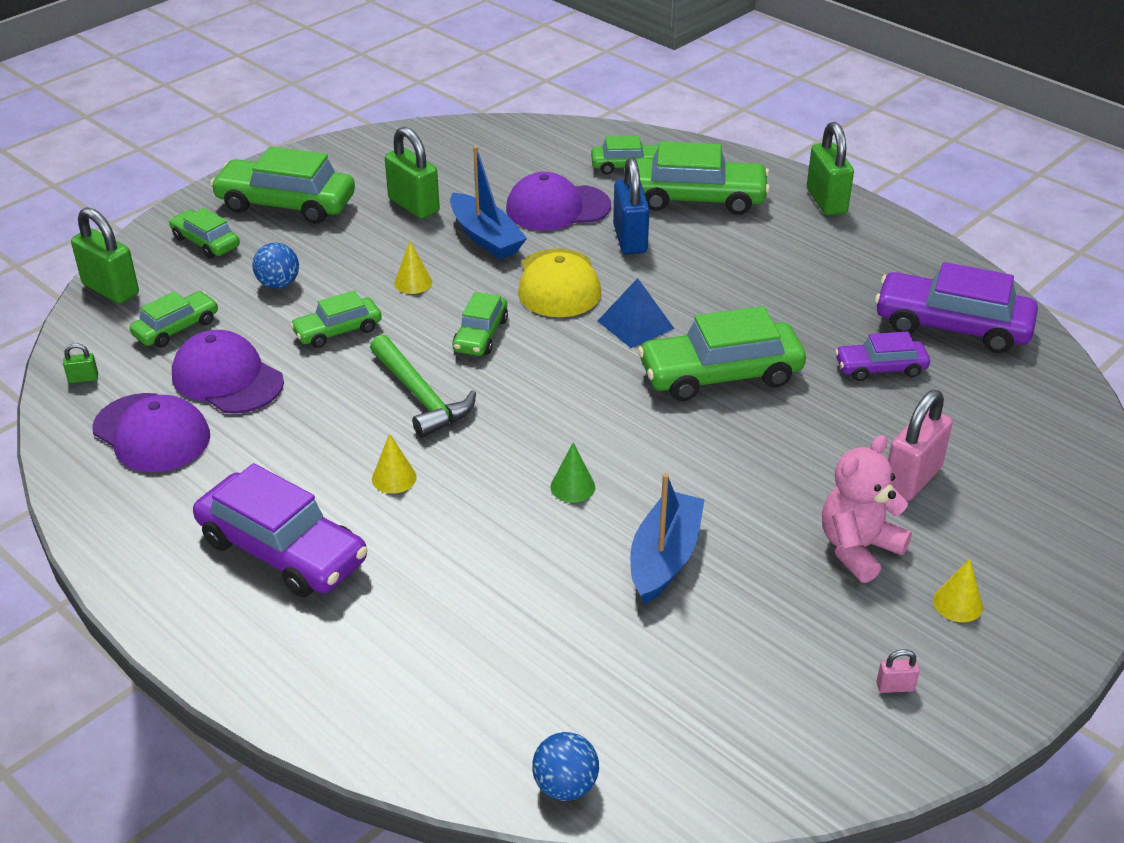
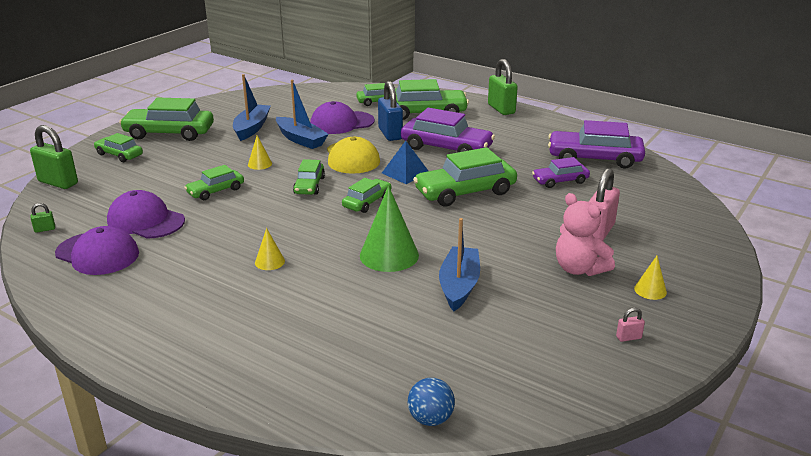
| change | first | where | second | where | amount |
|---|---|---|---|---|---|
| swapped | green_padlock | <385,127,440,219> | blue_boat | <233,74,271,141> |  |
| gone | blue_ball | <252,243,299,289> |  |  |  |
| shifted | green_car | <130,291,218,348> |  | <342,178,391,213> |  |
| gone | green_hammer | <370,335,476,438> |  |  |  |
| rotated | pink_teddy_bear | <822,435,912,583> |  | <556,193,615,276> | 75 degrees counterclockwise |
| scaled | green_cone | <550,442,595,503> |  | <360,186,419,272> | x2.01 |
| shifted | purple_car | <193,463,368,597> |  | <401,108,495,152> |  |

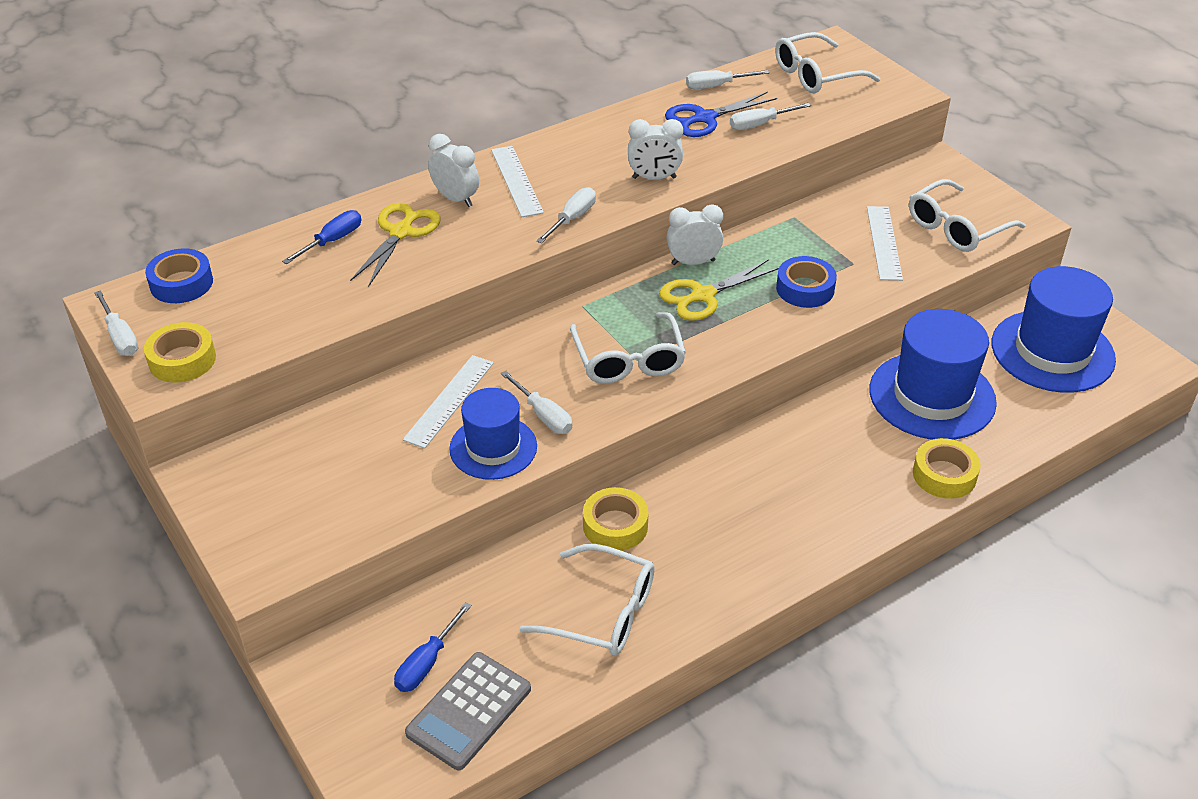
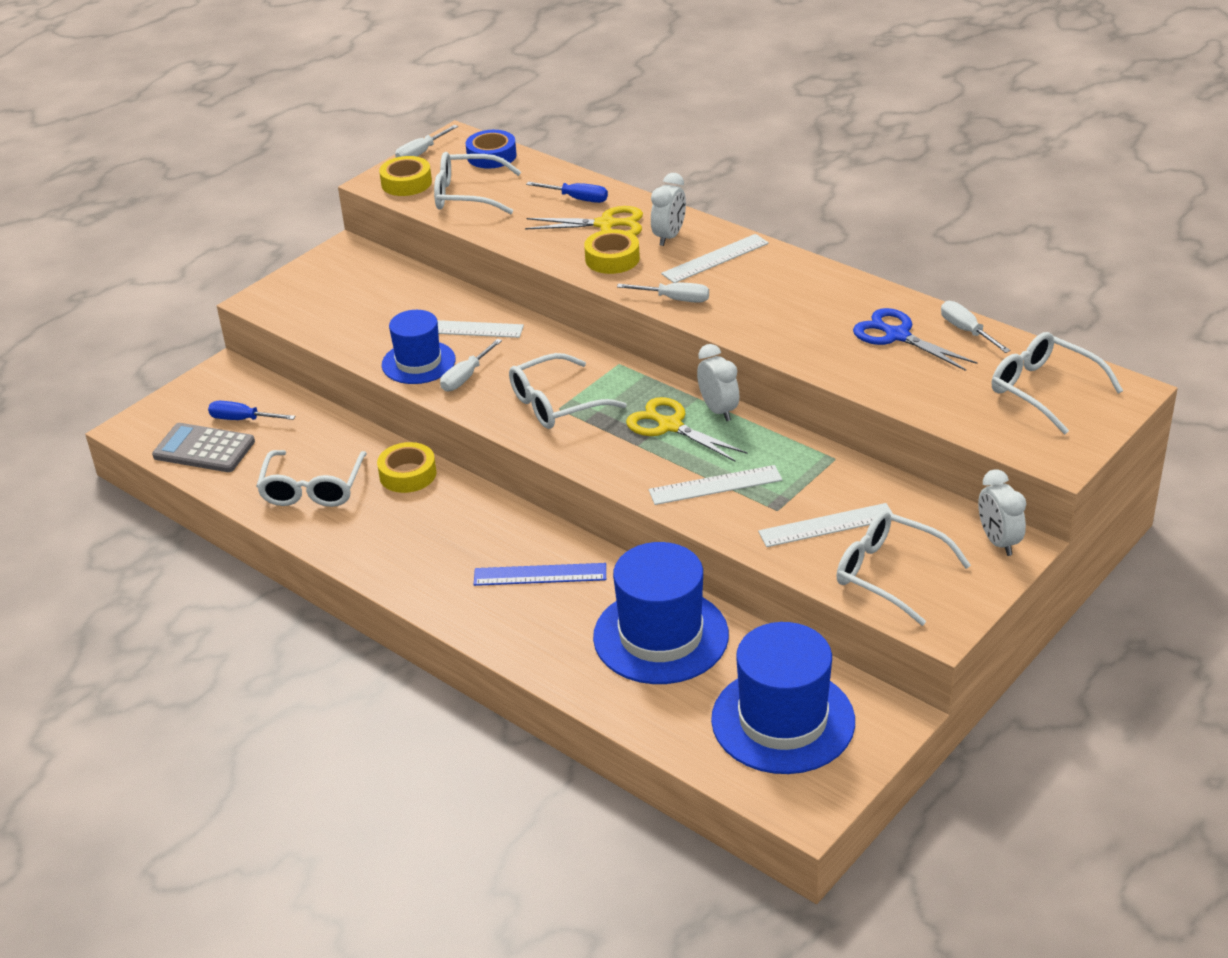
| change | first | where | second | where | amount |
|---|---|---|---|---|---|
| gone | white_screwdriver | <730,103,811,130> |  |  |  |
| shifted | white_clock | <628,119,683,180> |  | <978,469,1026,556> |  |
| swapped | blue_tape | <776,256,837,308> | white_ruler | <649,465,782,505> |  |
| shifted | yellow_tape | <913,438,981,499> |  | <584,229,640,274> |  |
| new |  |  | white_glasses | <434,152,521,214> |  |
| new |  |  | blue_ruler | <474,563,606,586> |  |

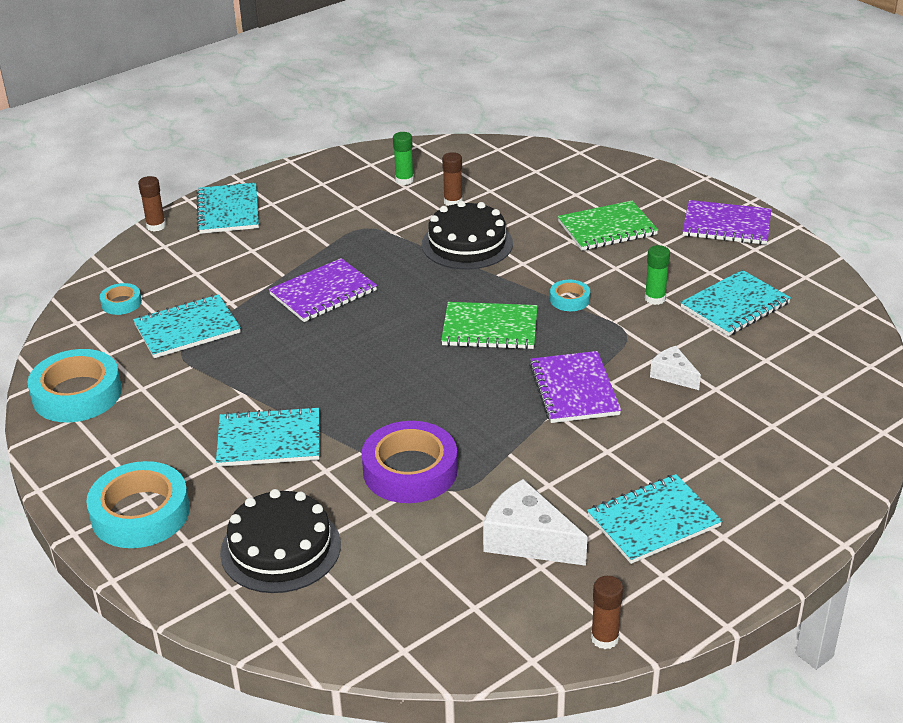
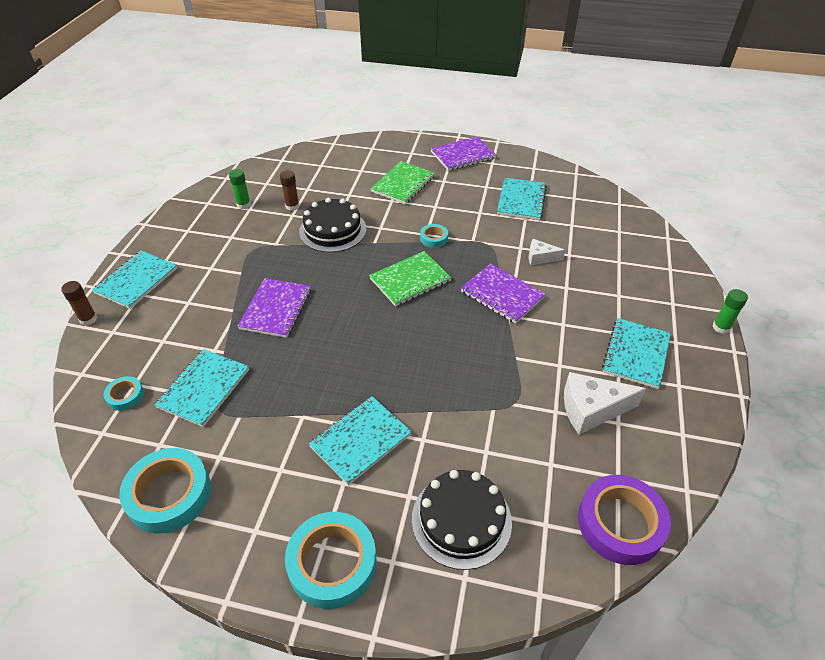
| change | first | where | second | where | amount |
|---|---|---|---|---|---|
| rotated | turquoise_notebook | <197,183,259,234> |  | <92,251,177,309> | 75 degrees clockwise |
| shifted | green_glue_stick | <645,245,670,305> |  | <713,289,748,334> |  |
| shifted | purple_tape | <361,421,458,503> |  | <578,475,671,565> |  |
| gone | brown_glue_stick | <591,576,623,649> |  |  |  |

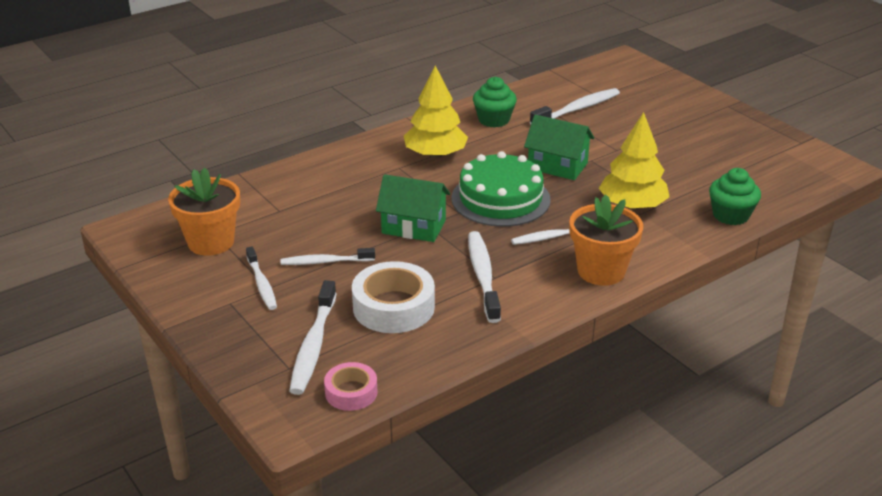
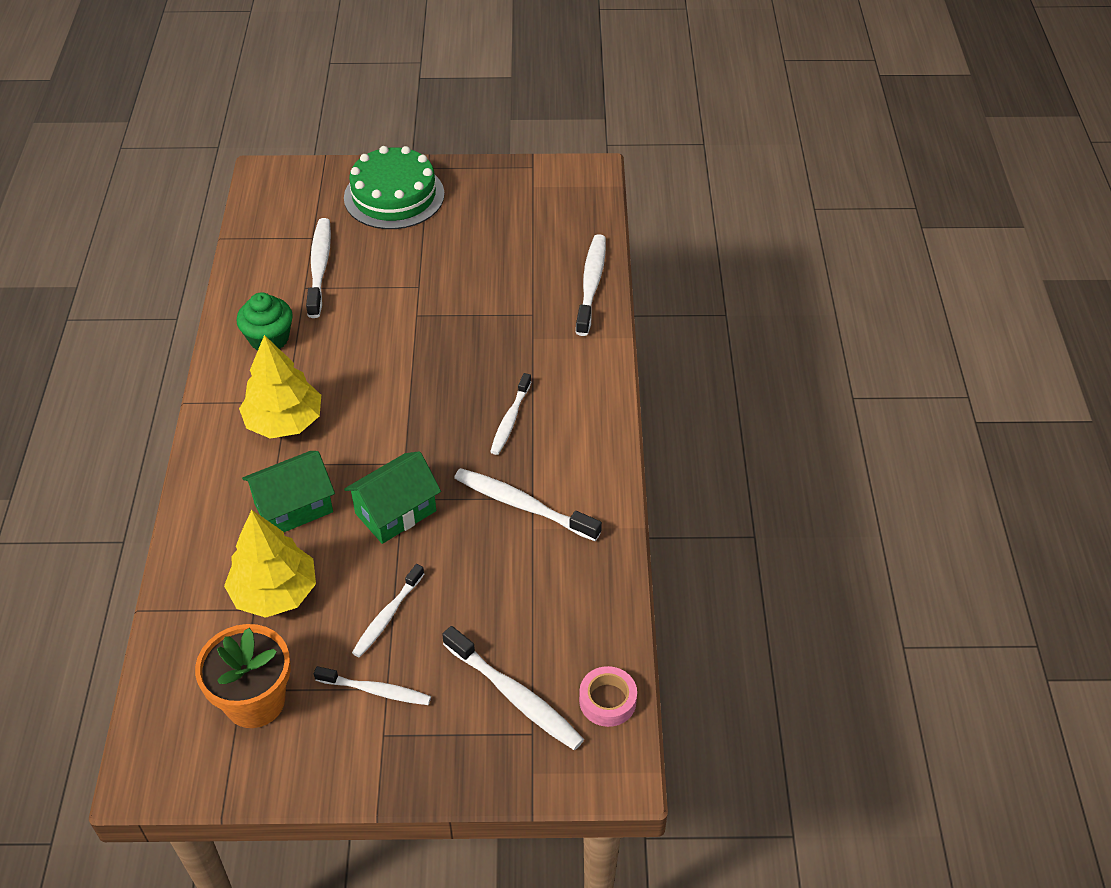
| change | first | where | second | where | amount |
|---|---|---|---|---|---|
| shifted | yellow_tree | <599,112,670,210> |  | <224,510,316,618> |  |
| shifted | green_house | <524,115,594,180> |  | <242,451,335,532> |  |
| shifted | green_cake | <451,151,551,227> |  | <344,146,445,229> |  |
| swapped | green_cupcake | <709,168,761,225> | white_toothbrush | <576,234,606,336> |  |
| gone | orange_flower_pot | <569,194,643,286> |  |  |  |
| gone | white_tape | <352,261,435,333> |  |  |  |

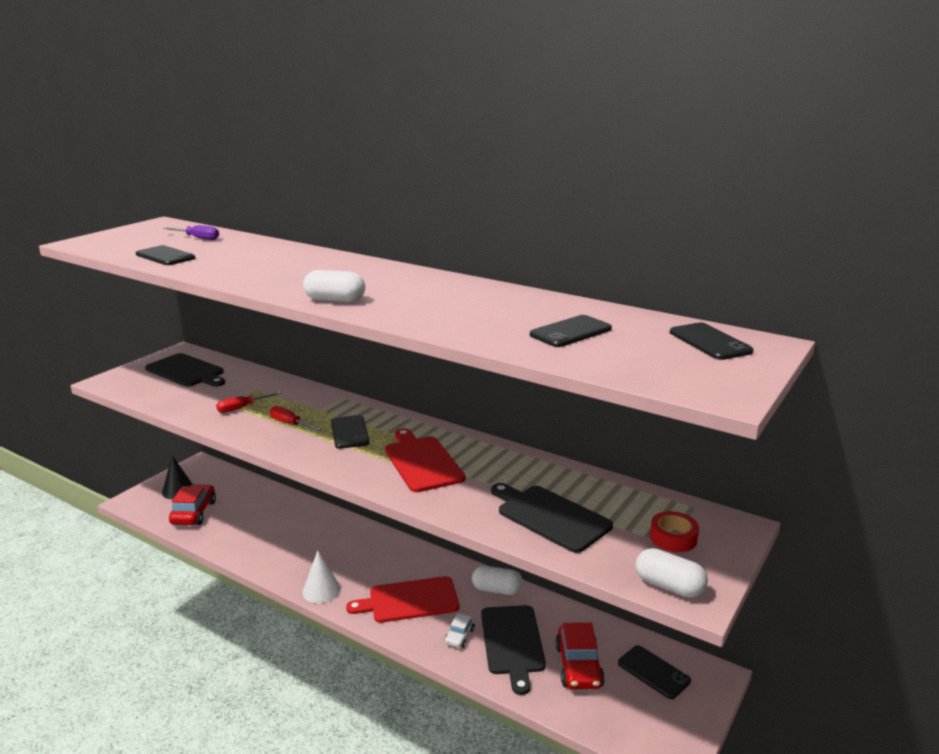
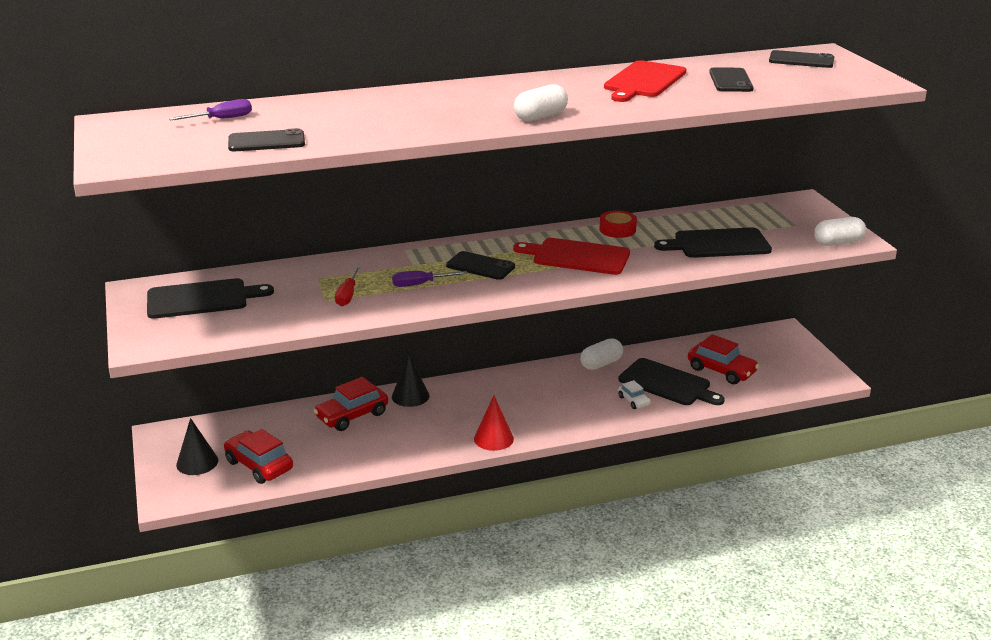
| change | first | where | second | where | amount |
|---|---|---|---|---|---|
| repainted | red_screwdriver | <270,406,321,431> | purple_screwdriver | <392,271,468,287> |  |
| shifted | red_tape | <650,511,699,552> |  | <599,210,637,238> |  |
| repainted | white_cone | <302,550,341,603> | red_cone | <474,396,514,451> |  |
| shifted | red_cutting_board | <346,576,459,623> |  | <604,60,687,102> |  |
| gone | black_phone | <618,645,691,699> |  |  |  |
| new |  |  | black_cone | <392,354,429,407> |  |
| new |  |  | red_car | <314,377,388,431> |  |

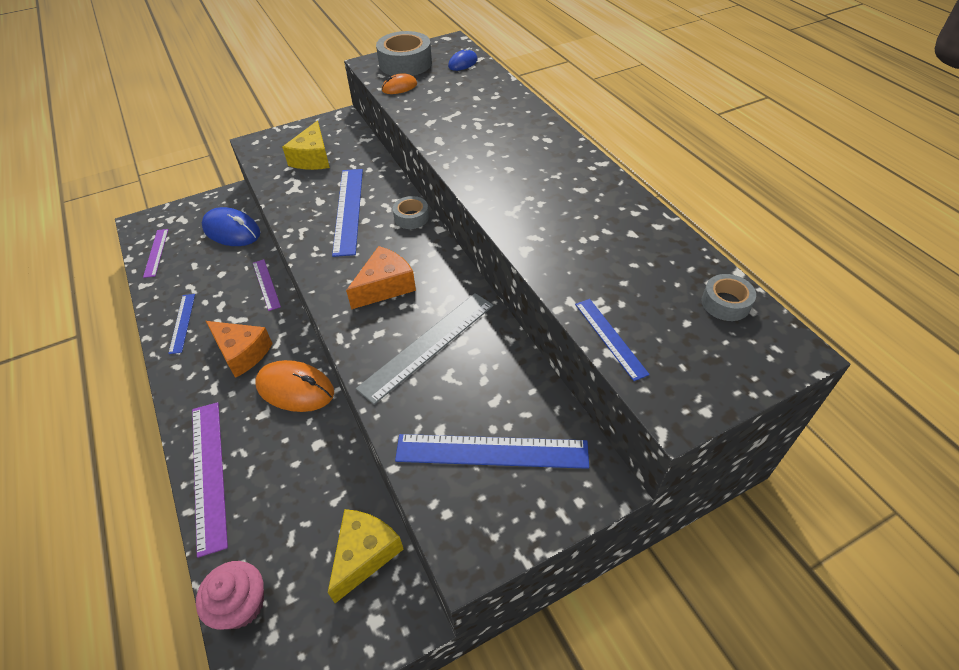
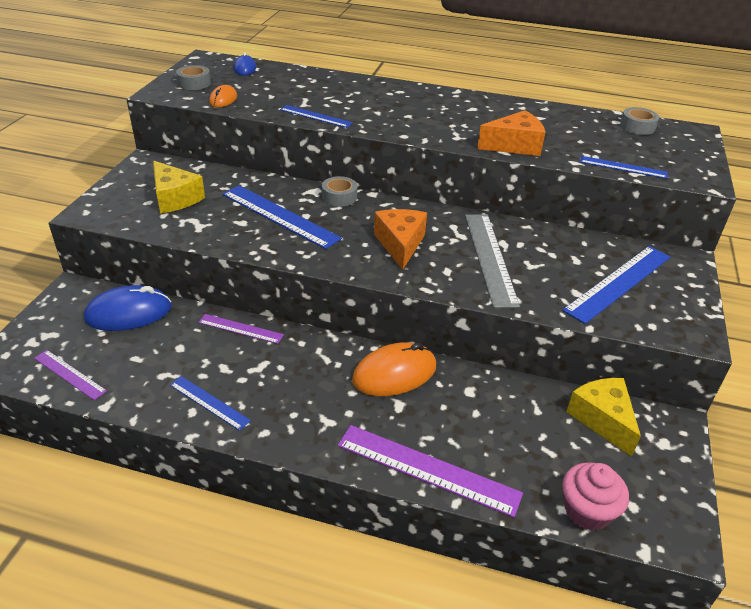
| change | first | where | second | where | amount |
|---|---|---|---|---|---|
| scaled | grey_tape | <376,31,432,76> |  | <176,65,211,90> | x0.57 |
| shifted | orange_cheese | <206,321,273,378> |  | <477,110,545,156> |  |
| new |  |  | blue_ruler | <280,105,353,128> |  |

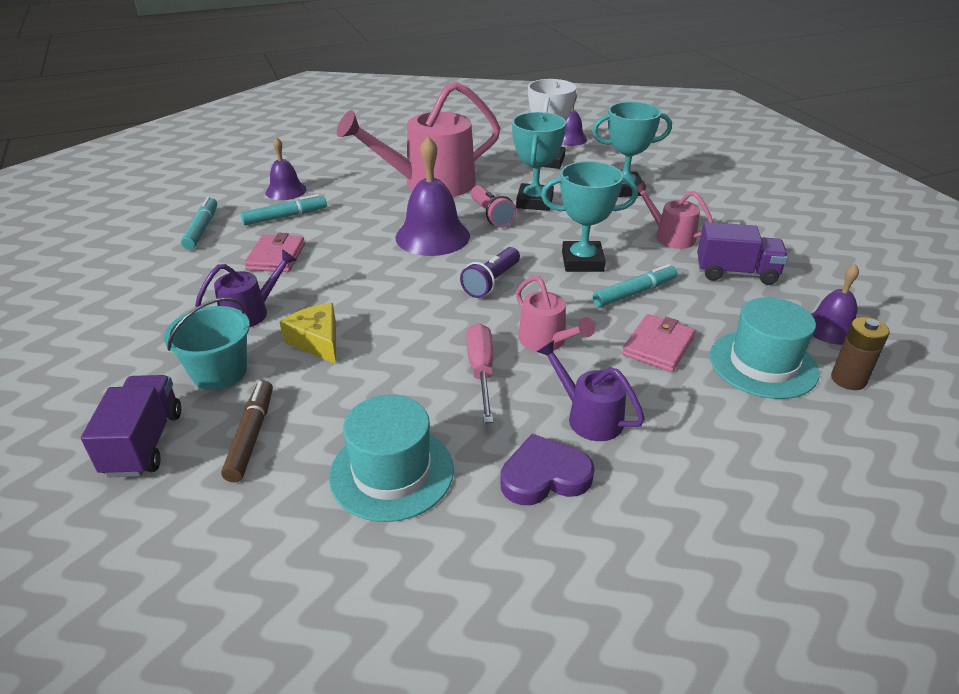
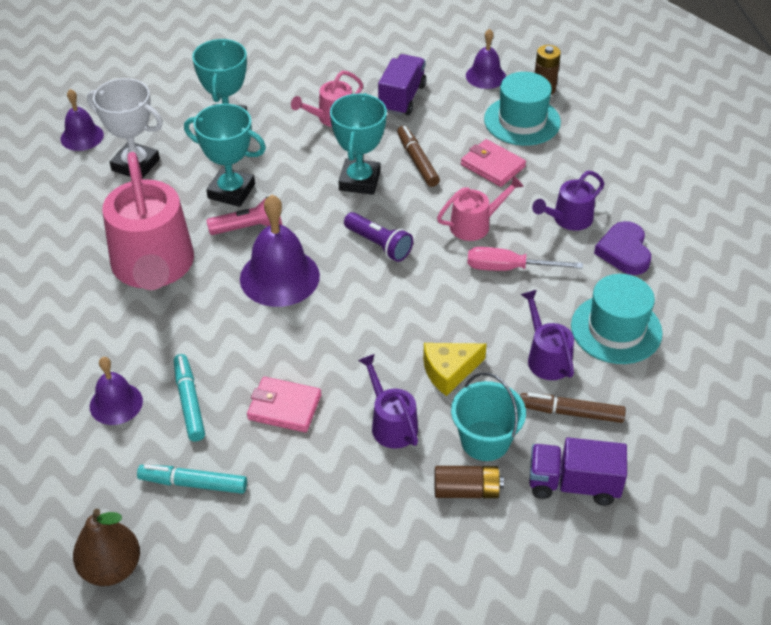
| change | first | where | second | where | amount |
|---|---|---|---|---|---|
| repainted | turquoise_marker | <593,264,677,307> | brown_marker | <397,126,440,187> |  |
| new |  |  | purple_watering_can | <521,290,574,380> |  |
| new |  |  | brown_battery | <434,466,504,498> |  |
| new |  |  | brown_pear | <73,509,140,586> |  |

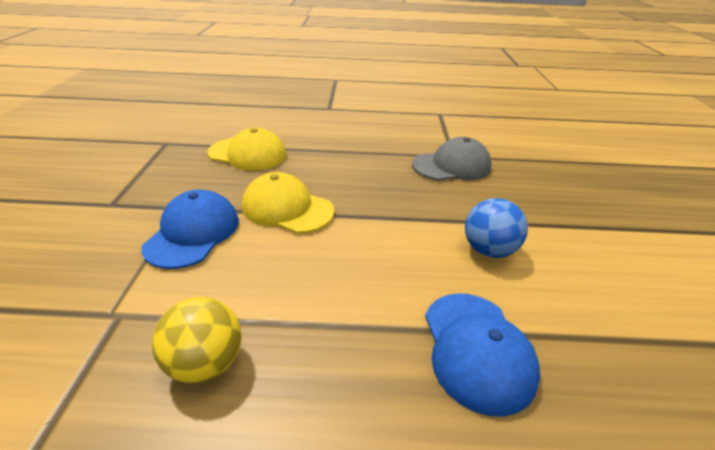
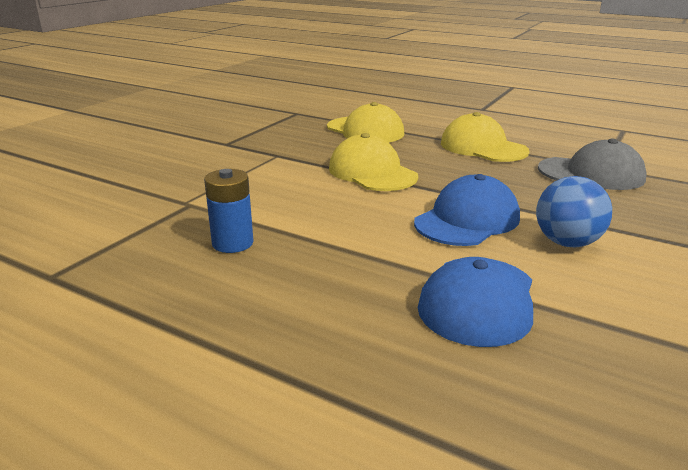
| change | first | where | second | where | amount |
|---|---|---|---|---|---|
| shifted | blue_cap | <141,189,239,269> |  | <414,174,520,246> |  |
| swapped | yellow_ball | <152,297,242,383> | blue_battery | <204,169,254,253> |  |
| new |  |  | yellow_cap | <441,112,530,162> |  |

